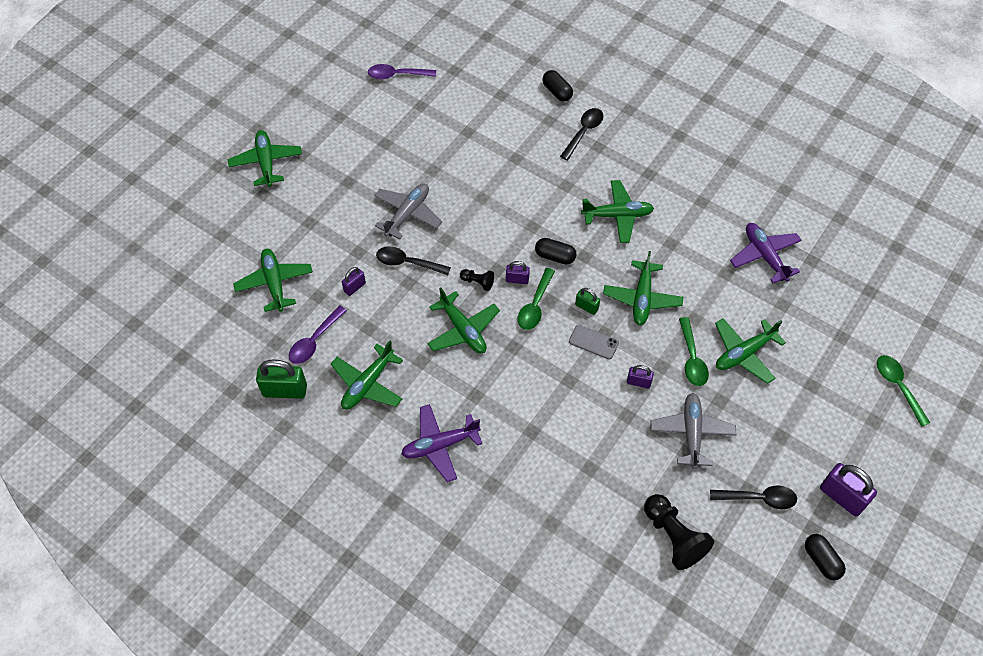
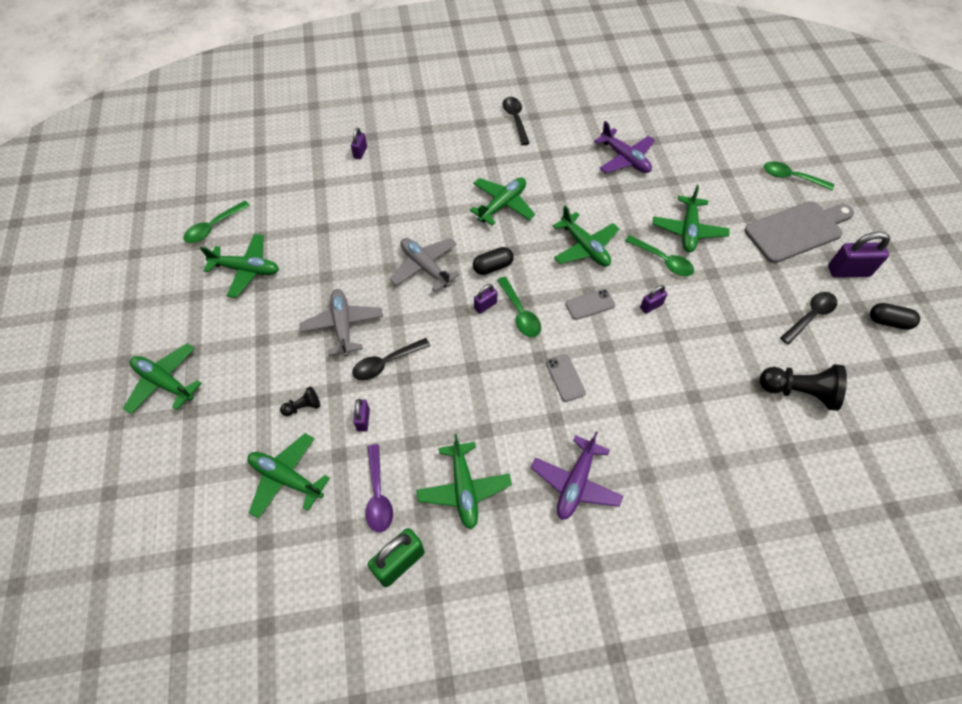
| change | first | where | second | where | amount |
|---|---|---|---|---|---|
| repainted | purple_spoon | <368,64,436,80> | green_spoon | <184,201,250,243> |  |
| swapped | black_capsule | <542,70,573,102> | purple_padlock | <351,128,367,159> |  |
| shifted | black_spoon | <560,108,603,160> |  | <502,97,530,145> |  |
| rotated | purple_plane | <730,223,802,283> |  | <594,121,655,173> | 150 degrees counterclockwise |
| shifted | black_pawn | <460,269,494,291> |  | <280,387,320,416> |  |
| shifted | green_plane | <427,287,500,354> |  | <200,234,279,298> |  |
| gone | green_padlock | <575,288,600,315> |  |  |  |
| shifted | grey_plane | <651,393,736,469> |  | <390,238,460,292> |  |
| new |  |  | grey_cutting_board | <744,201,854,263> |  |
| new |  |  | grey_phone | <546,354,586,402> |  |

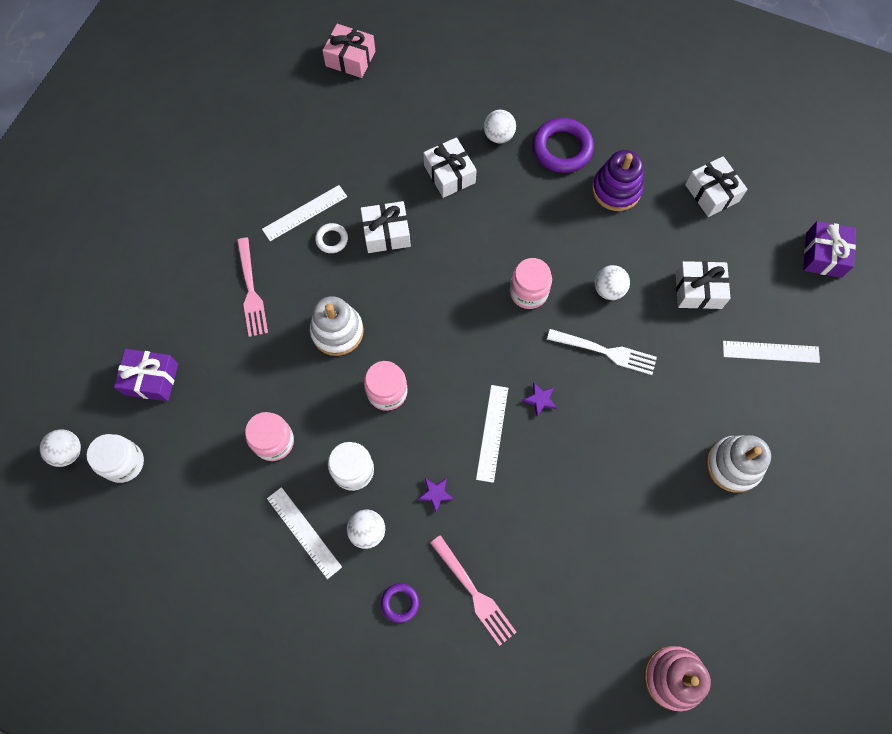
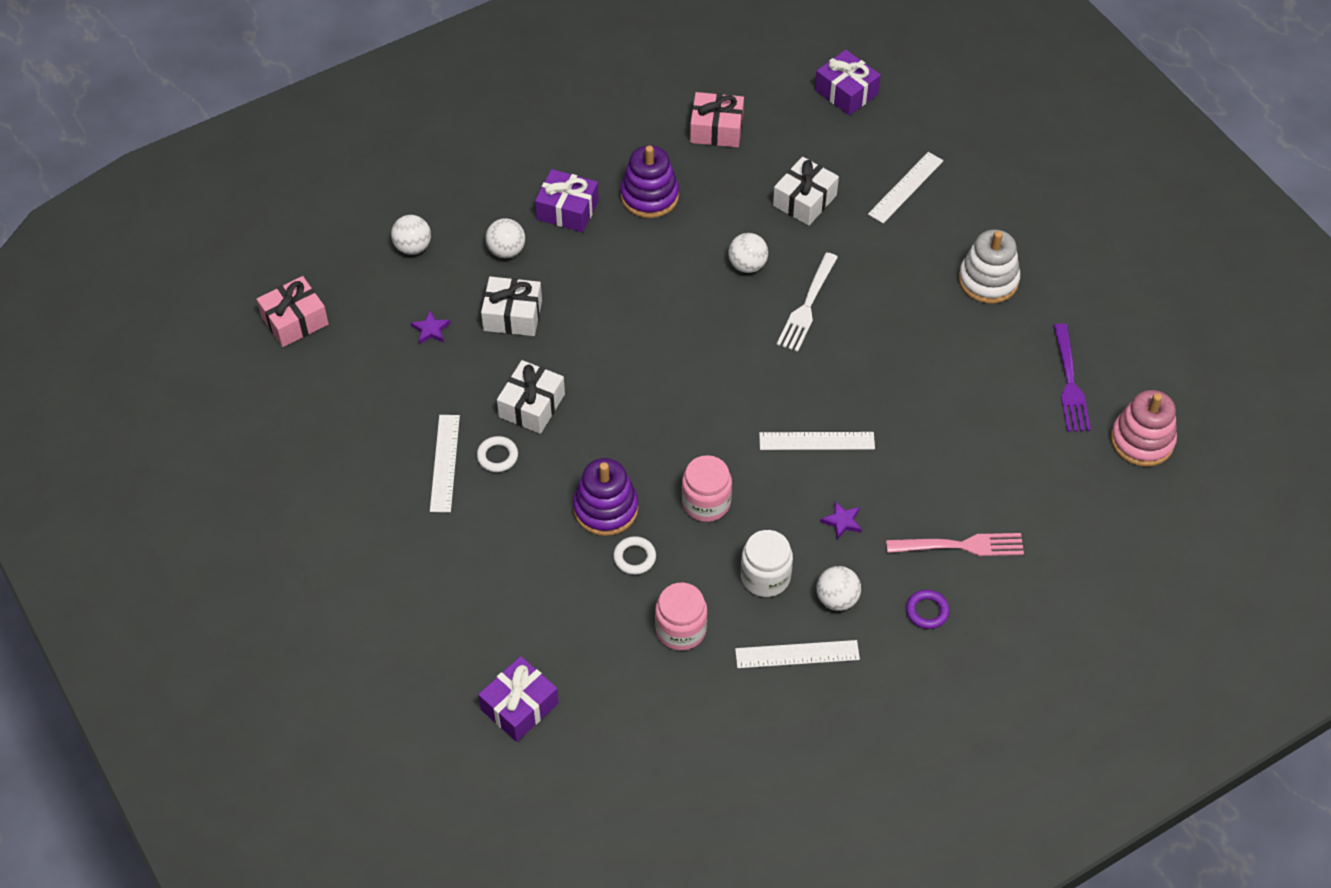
| change | first | where | second | where | amount |
|---|---|---|---|---|---|
| swapped | purple_ring | <532,118,594,173> | purple_gift | <535,169,599,232> |  |
| repainted | white_gift | <685,156,747,217> | pink_gift | <690,92,744,148> |  |
| gone | pink_fork | <237,238,268,337> |  |  |  |
| gone | pink_jar | <510,258,552,309> |  |  |  |
| repainted | white_stacking_toy | <310,296,364,356> | purple_stacking_toy | <573,458,638,536> |  |
| rotated | white_fork | <547,329,657,375> |  | <777,252,838,352> | 150 degrees clockwise |
| shifted | purple_star | <523,382,557,416> |  | <411,311,451,344> |  |
| rotated | white_ruler | <476,385,508,483> |  | <759,432,875,450> | 45 degrees counterclockwise |
| shifted | white_ball | <40,429,81,467> |  | <391,215,431,255> |  |
| gone | white_jar | <87,434,144,483> |  |  |  |
| new |  |  | purple_fork | <1053,323,1091,432> |  |
| new |  |  | white_ring | <613,536,656,575> |  |

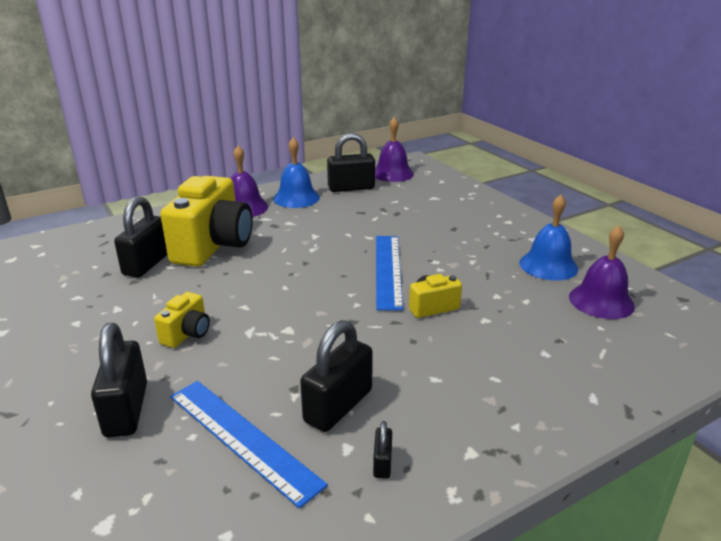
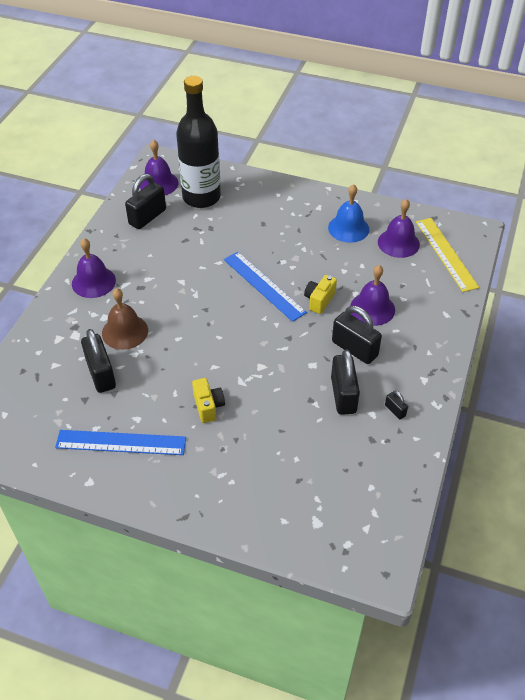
| change | first | where | second | where | amount |
|---|---|---|---|---|---|
| gone | blue_bell | <273,137,320,208> |  |  |  |
| swapped | yellow_camera | <160,176,253,267> | brown_bell | <102,288,148,350> |  |
| shifted | black_padlock | <91,323,147,437> |  | <332,306,382,364> |  |
| shifted | blue_ruler | <170,381,328,508> |  | <55,430,186,455> |  |
| new |  |  | black_bottle | <176,76,221,208> |  |
| new |  |  | yellow_ruler | <416,218,479,292> |  |
| new |  |  | purple_bell | <350,265,395,326> |  |

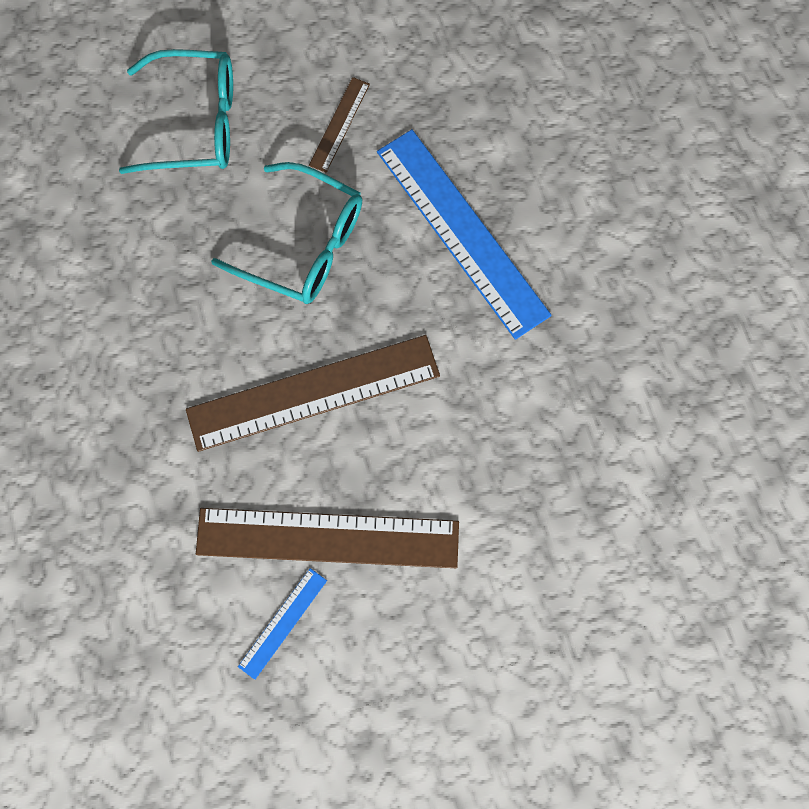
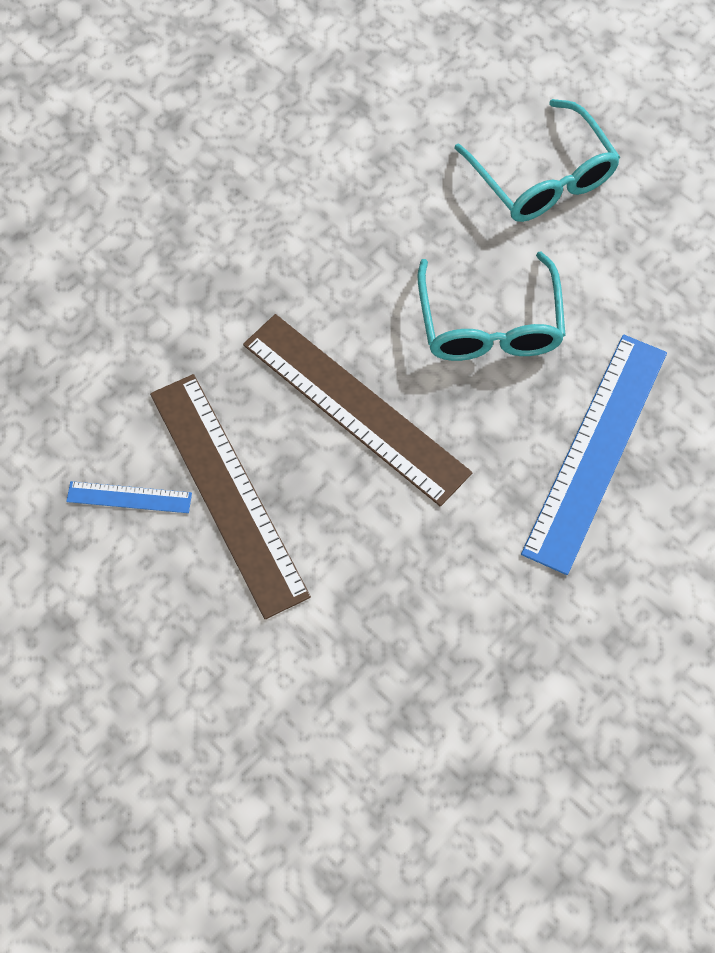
| change | first | where | second | where | amount |
|---|---|---|---|---|---|
| gone | brown_ruler | <309,77,370,173> |  |  |  |

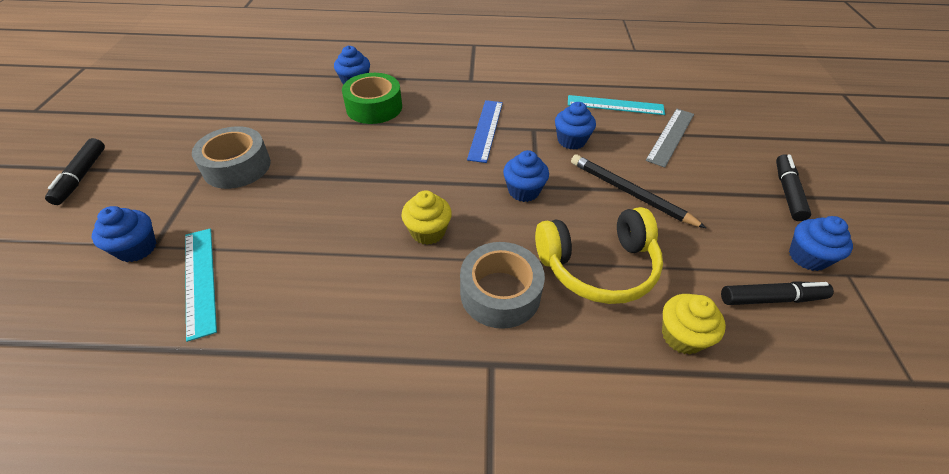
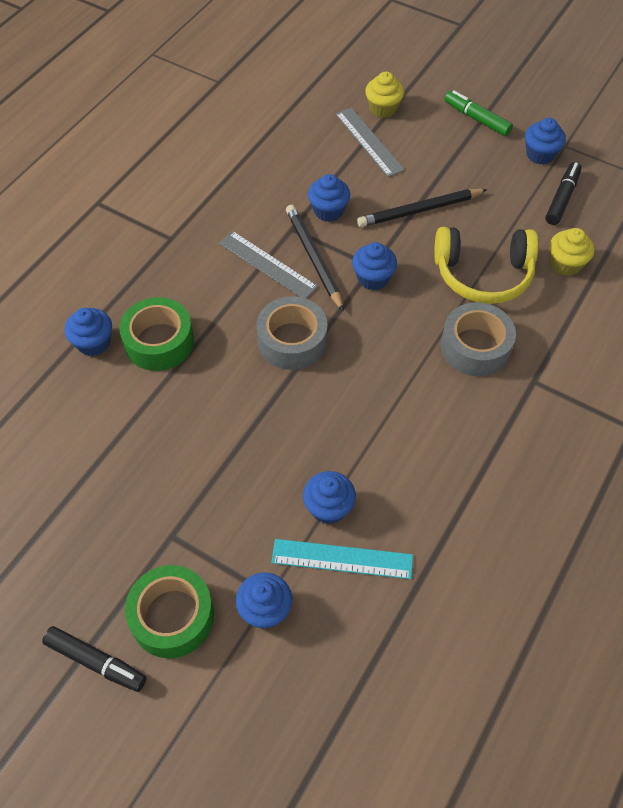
| change | first | where | second | where | amount |
|---|---|---|---|---|---|
| gone | turquoise_ruler | <568,95,665,115> |  |  |  |
| repainted | blue_ruler | <467,100,503,163> | grey_ruler | <219,231,318,298> |  |
| shifted | grey_tape | <192,126,271,189> |  | <256,296,328,370> |  |
| repainted | black_marker | <776,154,811,221> | green_marker | <445,90,513,136> |  |
| shifted | yellow_cupcake | <401,190,452,245> |  | <365,71,404,118> |  |
| rotated | yellow_headphones | <535,207,663,304> |  | <434,227,538,304> | 75 degrees clockwise |
| new |  |  | black_pencil | <286,205,344,312> |  |
| new |  |  | blue_cupcake | <303,471,356,524> |  |
| new |  |  | green_tape | <125,565,214,658> |  |

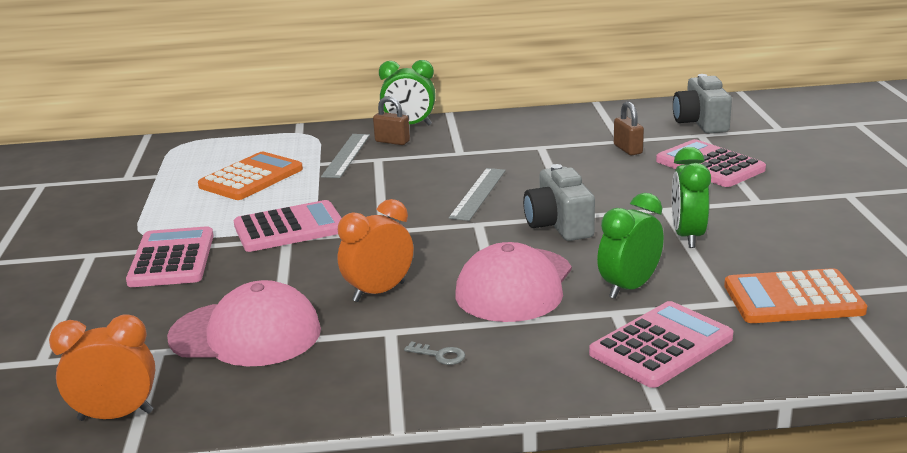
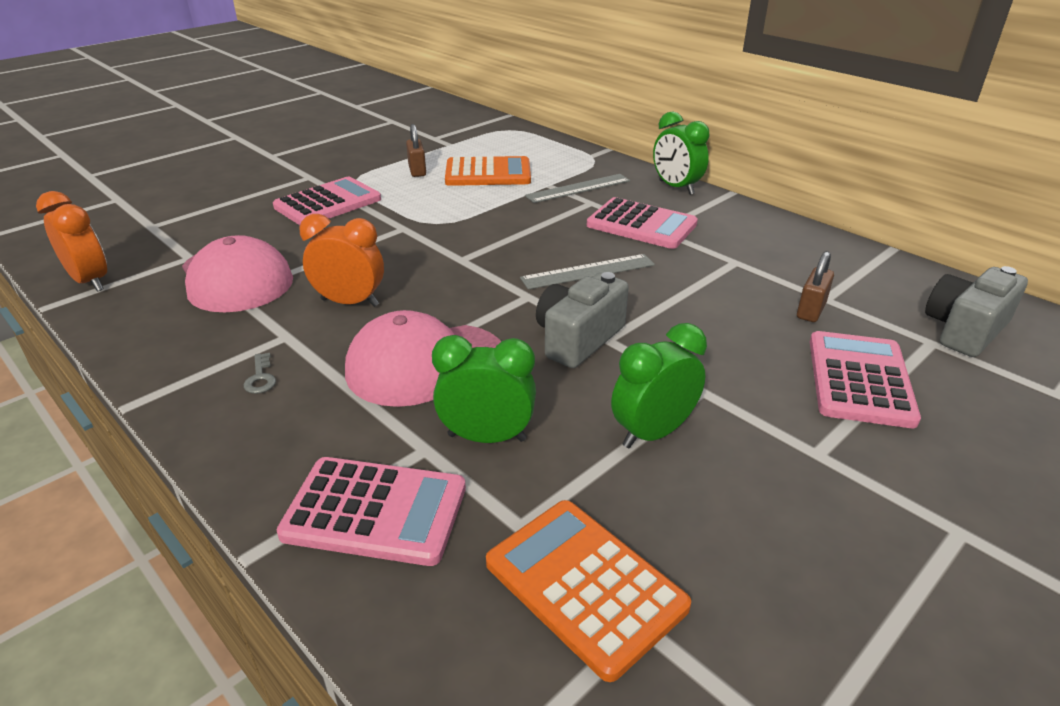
| change | first | where | second | where | amount |
|---|---|---|---|---|---|
| shifted | brown_padlock | <373,96,410,145> |  | <406,124,426,177> |  |
| shifted | pink_calculator | <234,200,341,252> |  | <587,197,698,249> |  |

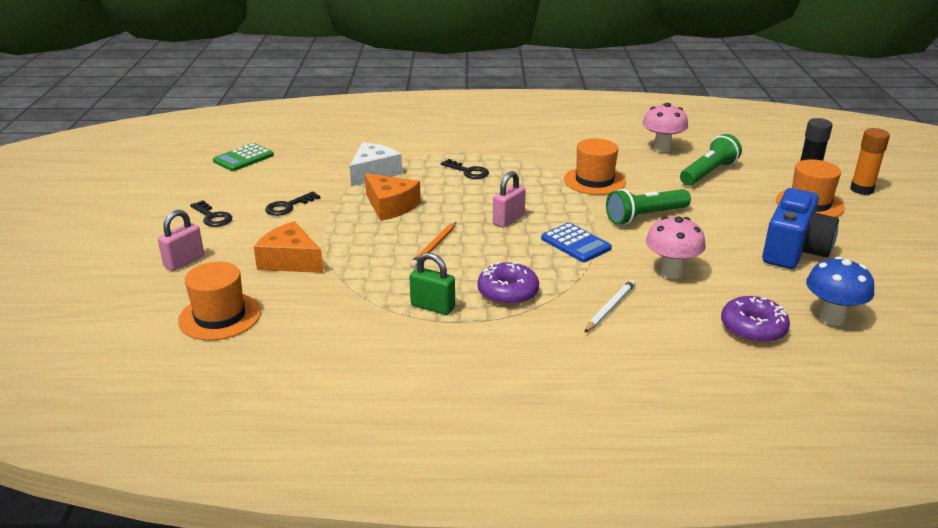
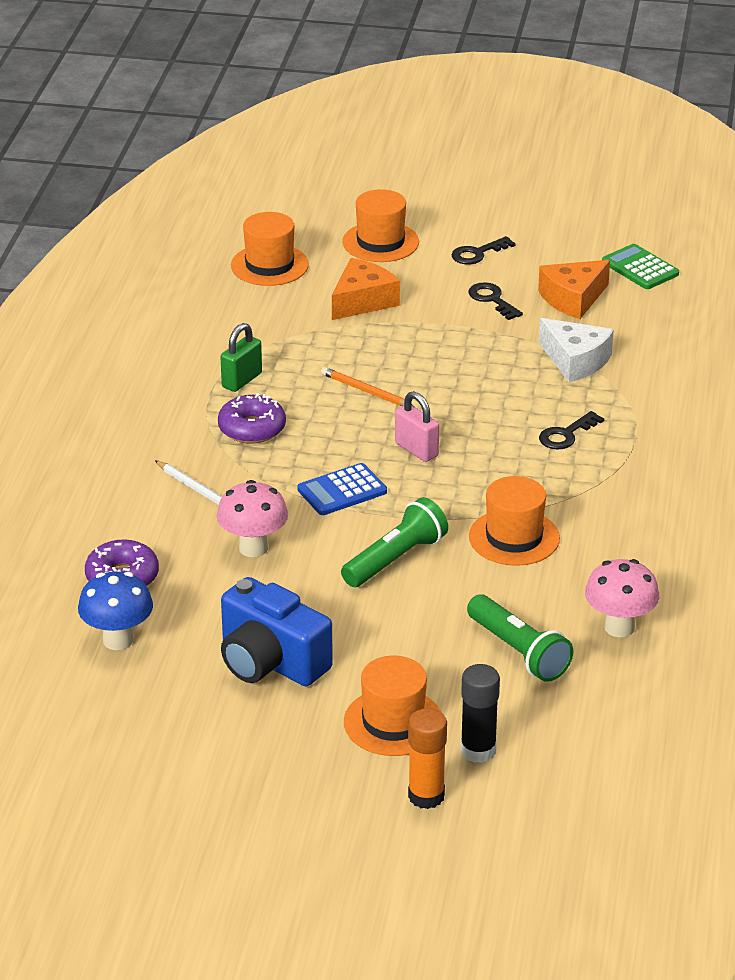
| change | first | where | second | where | amount |
|---|---|---|---|---|---|
| shifted | orange_cheese | <365,173,421,221> |  | <538,260,610,319> |  |
| rotated | green_flashlight | <606,189,691,225> |  | <341,497,448,587> | 60 degrees clockwise |
| swapped | pink_padlock | <158,210,204,271> | orange_hat | <342,189,419,262> |  |

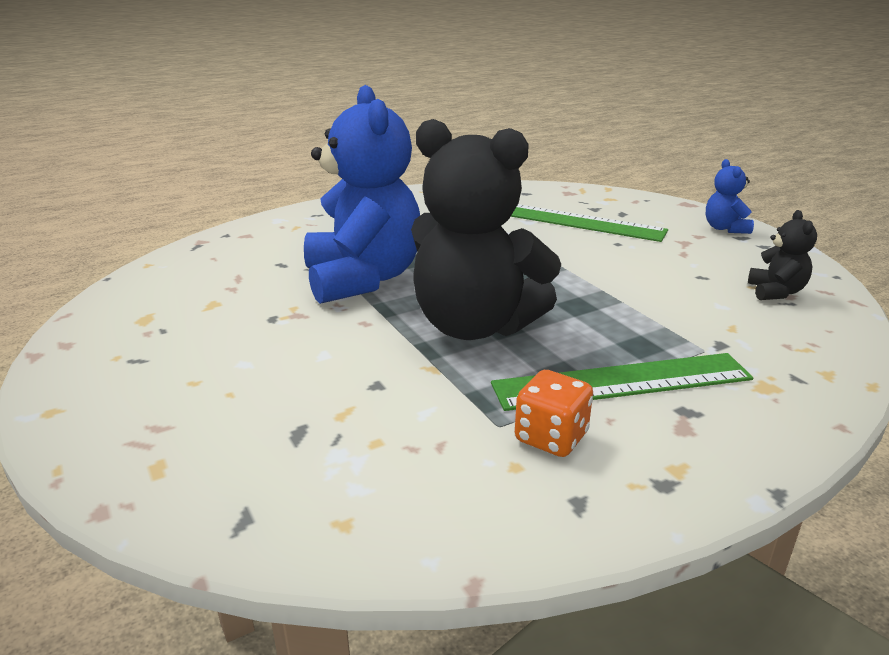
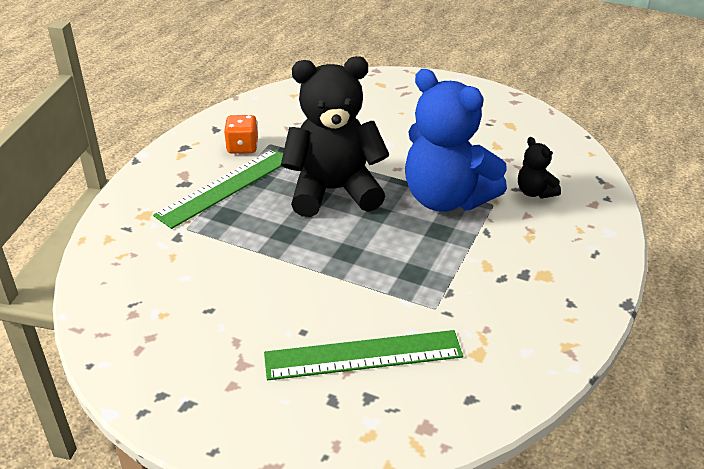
| change | first | where | second | where | amount |
|---|---|---|---|---|---|
| gone | blue_teddy_bear | <706,159,754,234> |  |  |  |
| shifted | black_teddy_bear | <748,210,817,300> |  | <518,137,561,199> |  |

